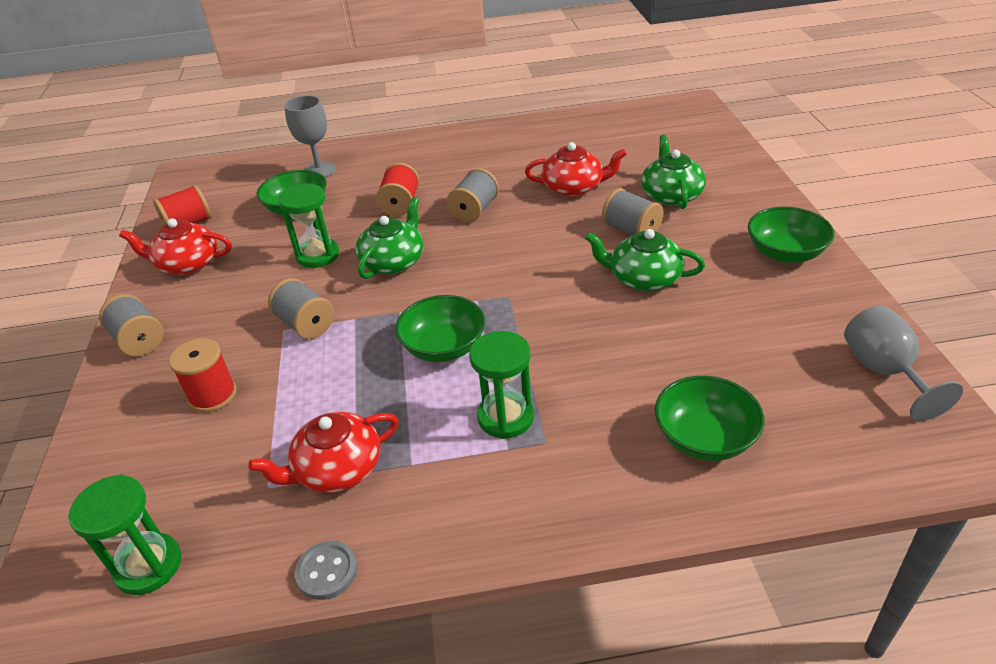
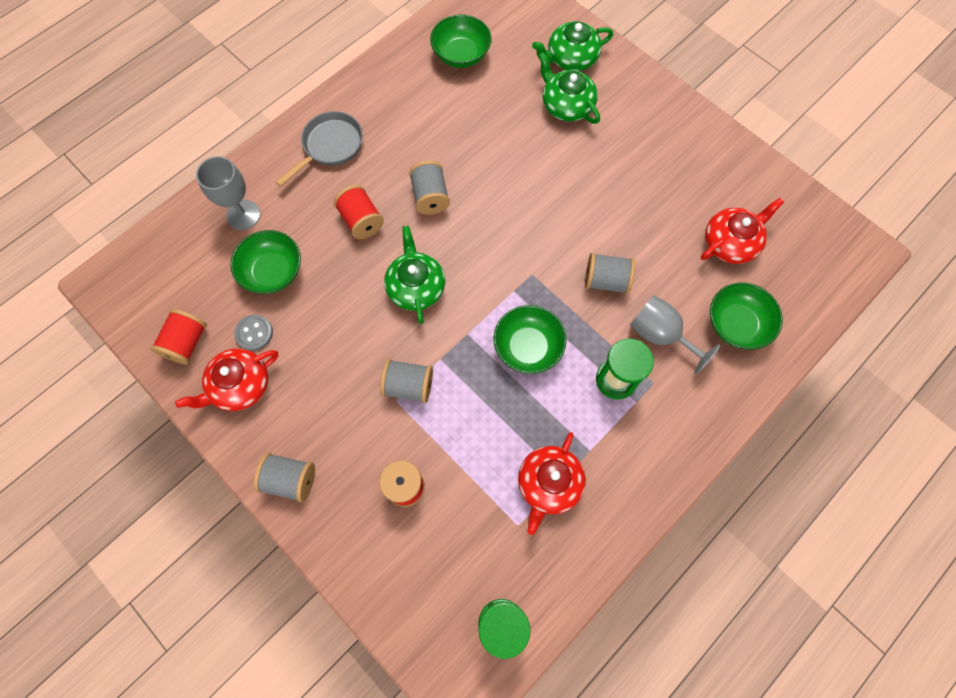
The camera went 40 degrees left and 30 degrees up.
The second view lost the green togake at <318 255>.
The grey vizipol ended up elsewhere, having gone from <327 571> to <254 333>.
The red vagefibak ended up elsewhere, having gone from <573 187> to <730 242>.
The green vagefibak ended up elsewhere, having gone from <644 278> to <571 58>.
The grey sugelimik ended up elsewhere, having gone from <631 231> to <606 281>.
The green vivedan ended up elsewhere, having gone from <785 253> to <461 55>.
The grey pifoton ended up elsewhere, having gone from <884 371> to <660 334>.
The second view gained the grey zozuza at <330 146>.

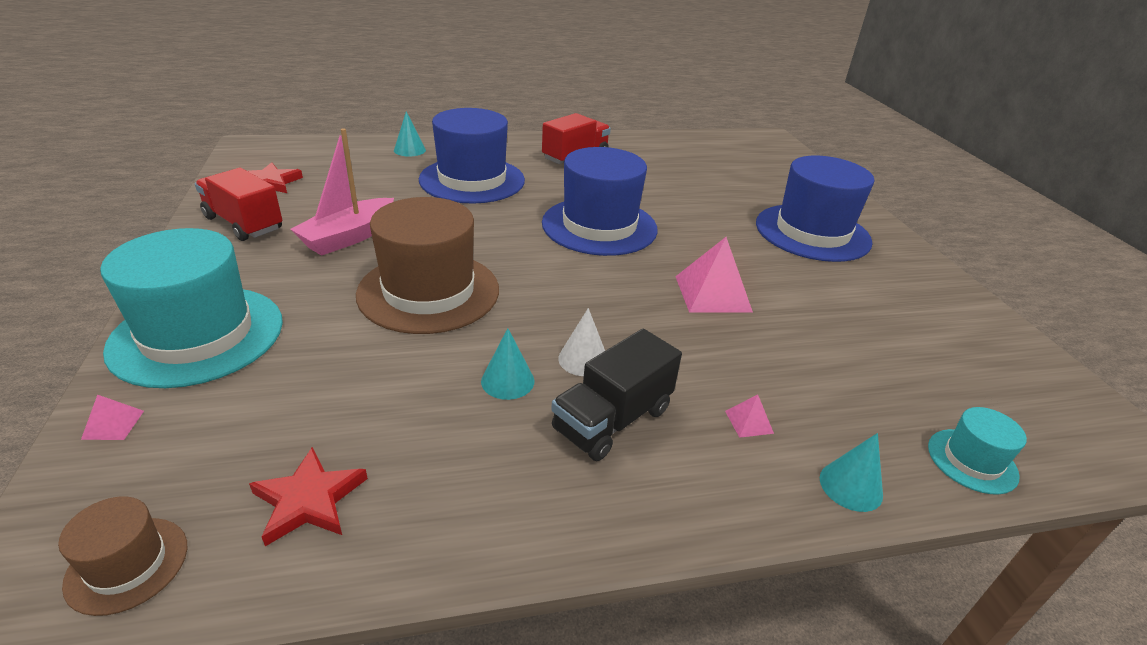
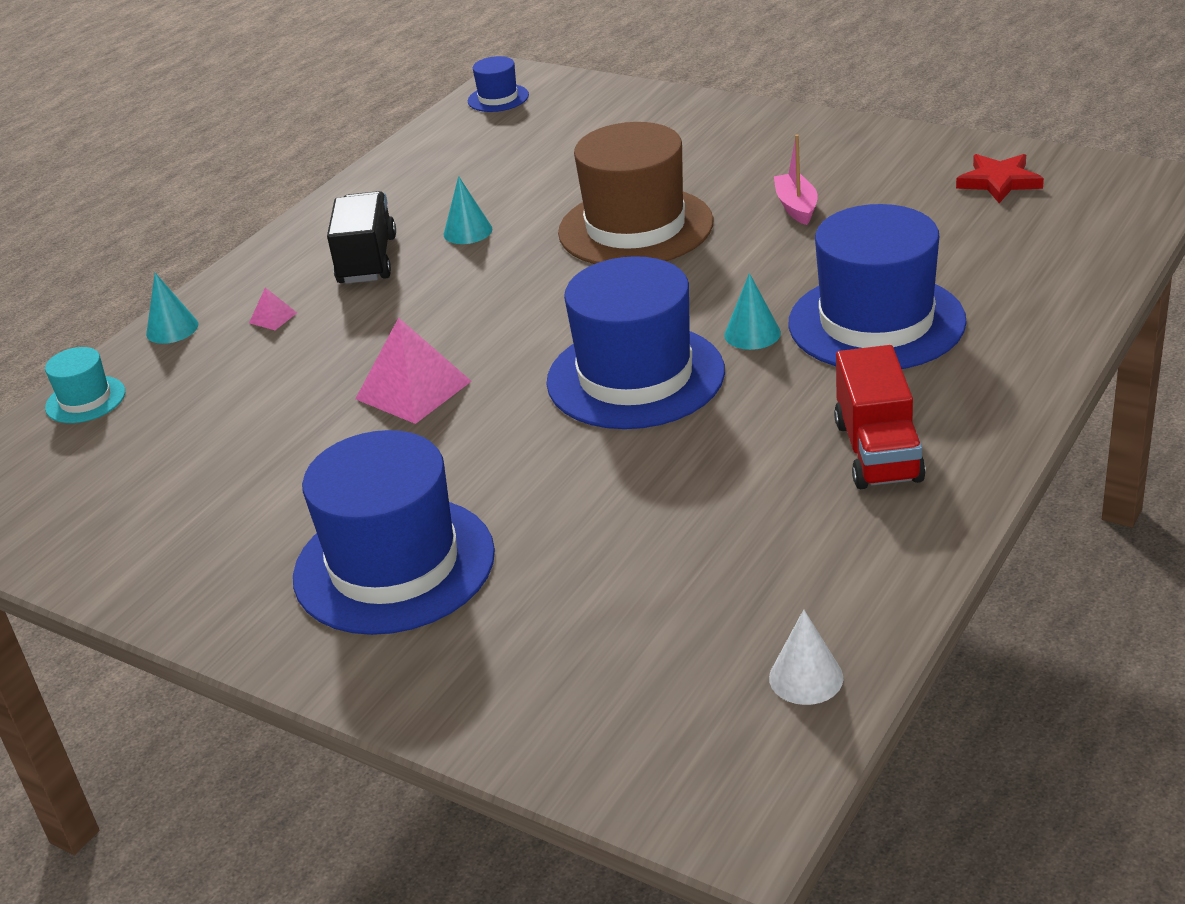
The camera went 140 degrees right and 0 degrees up.
What was the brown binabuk at <127 564> turned into the blue binabuk at <498 98>.
The second view lost the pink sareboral at <113 424>.
The second view lost the turquoise binabuk at <197 335>.
The second view lost the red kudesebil at <244 223>.
The second view lost the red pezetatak at <309 500>.
The size of the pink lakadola at <348 237> changed by a factor of 0.63.
The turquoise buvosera ended up elsewhere, having gone from <409 150> to <752 333>.
The white buvosera ended up elsewhere, having gone from <583 359> to <806 677>.

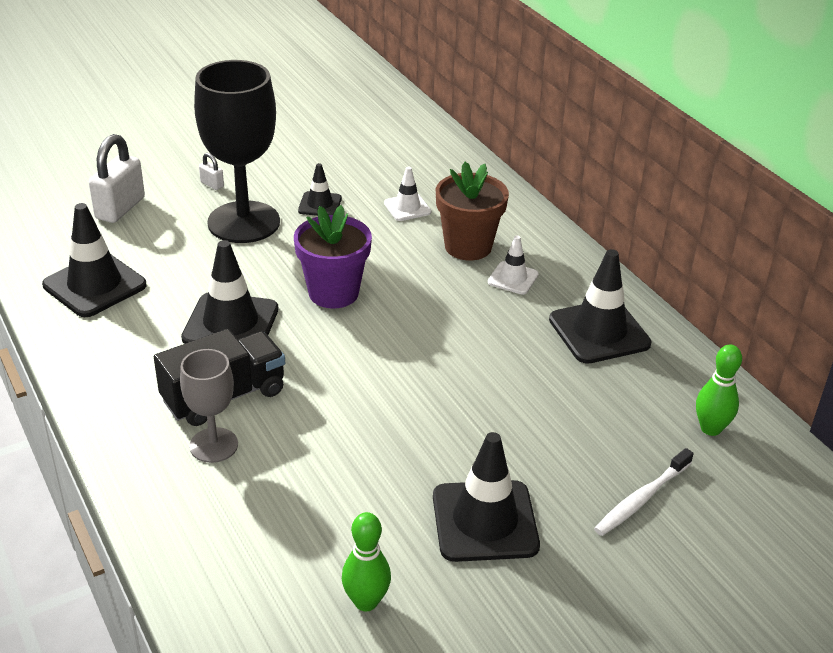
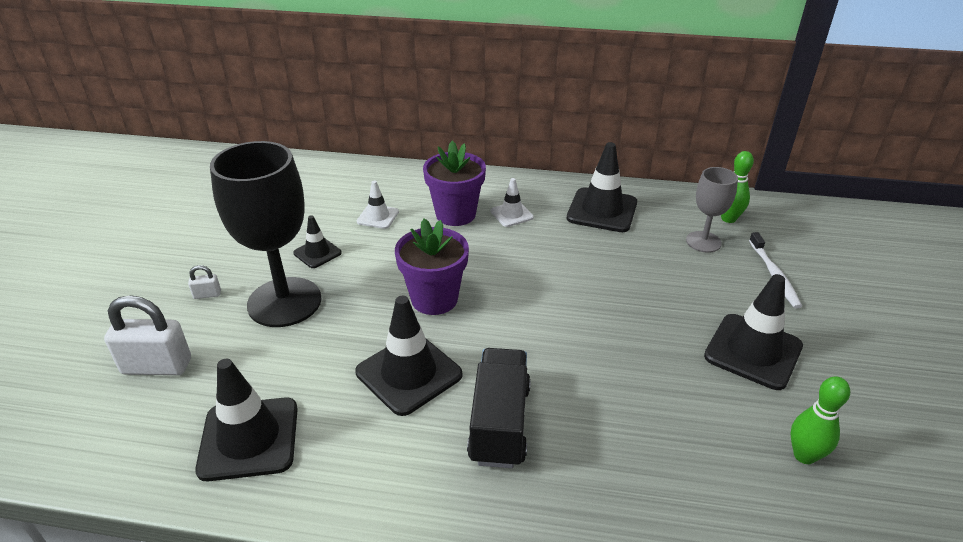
The camera went 50 degrees left and 0 degrees up.
The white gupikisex at <120 208> ended up facing another way, 60 degrees counterclockwise from before.
The grey pifoton ended up elsewhere, having gone from <213 445> to <703 242>.
What was the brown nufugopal at <468 246> turned into the purple nufugopal at <455 214>.

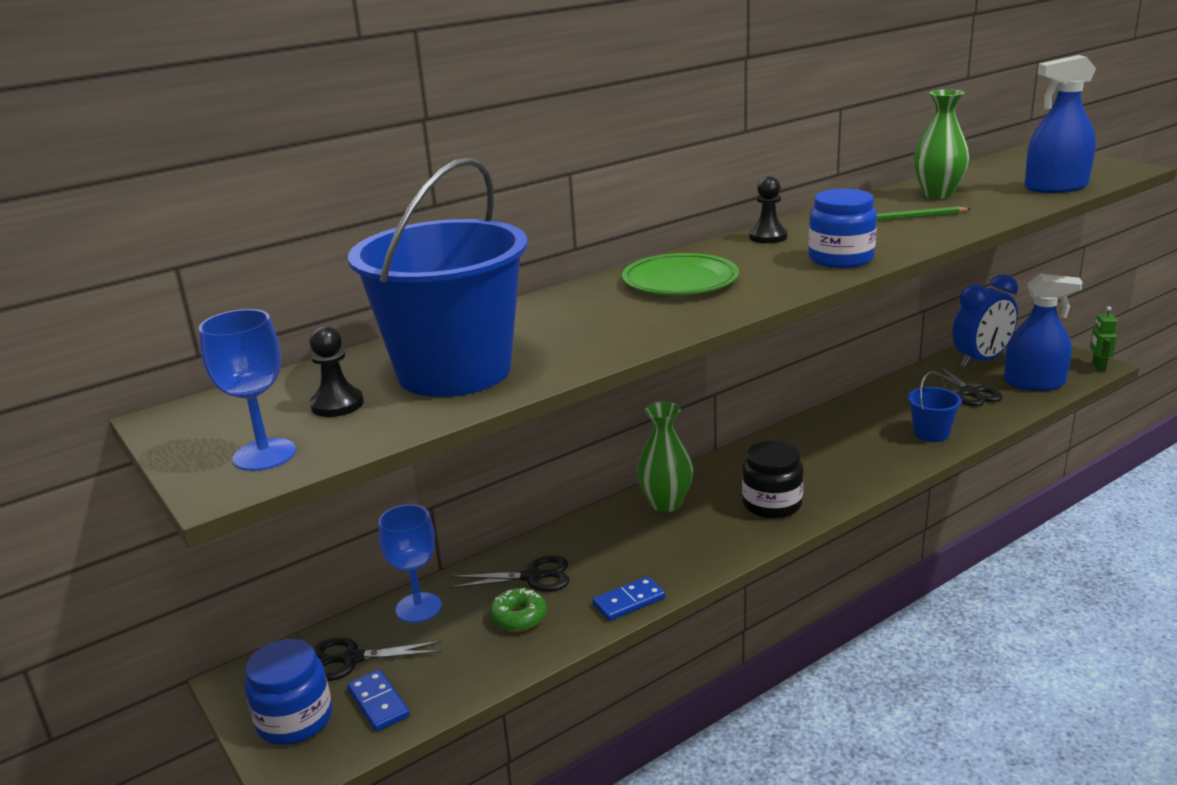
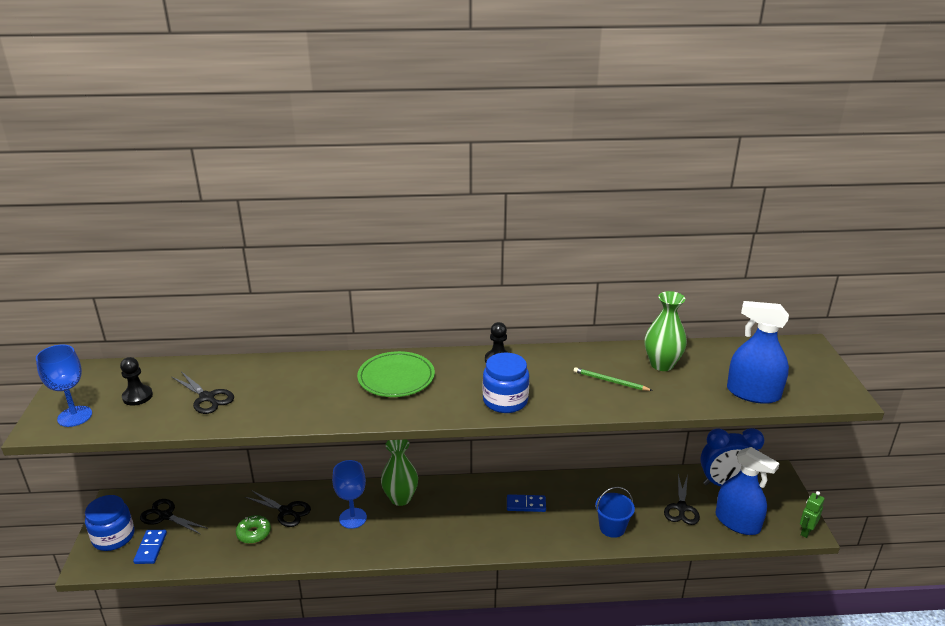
The camera went 30 degrees right and 5 degrees up.
Where the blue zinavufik stood at <454 371>, the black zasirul came to stand at <207 398>.
The blue pifoton ended up elsewhere, having gone from <418 608> to <353 518>.
The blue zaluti ended up elsewhere, having gone from <629 601> to <526 504>.
The second view lost the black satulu at <772 504>.

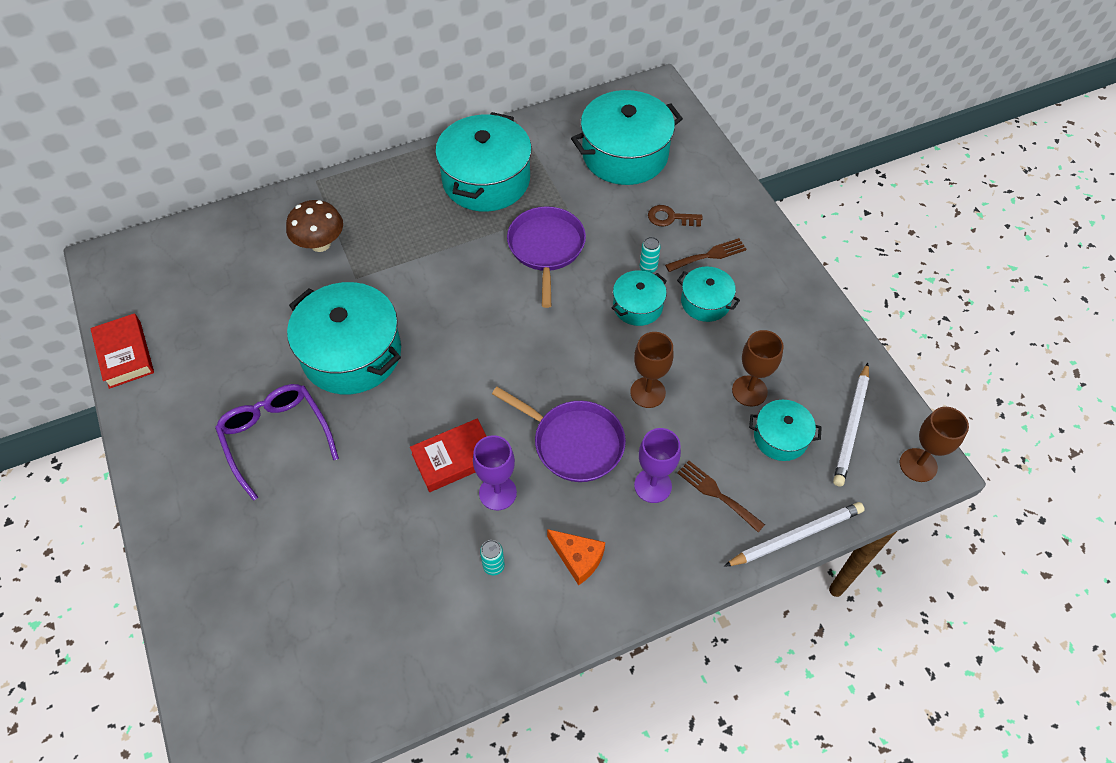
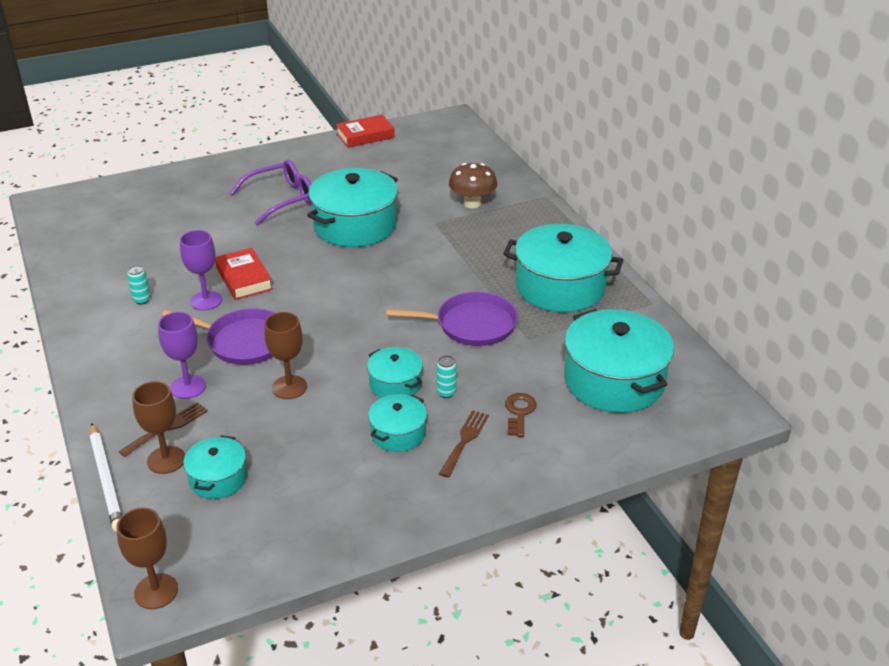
The camera went 90 degrees right and 20 degrees down.
The purple zozuza at <574 443> ended up facing another way, 105 degrees counterclockwise from before.
The second view lost the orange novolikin at <578 558>.
The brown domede at <709 255> ended up facing another way, 135 degrees counterclockwise from before.
The brown pifoton ended up elsewhere, having gone from <749 391> to <166 460>.
The second view lost the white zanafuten at <851 426>.

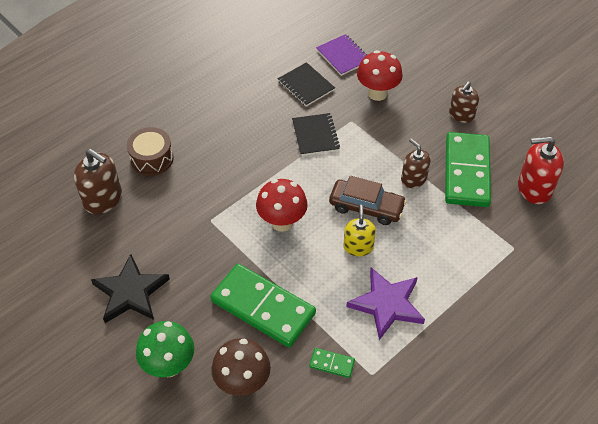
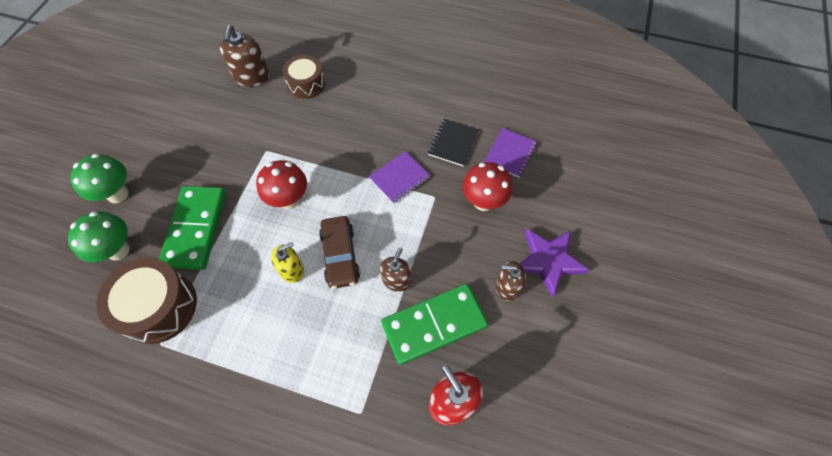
The camera went 60 degrees right and 10 degrees up.
The second view lost the black pezetatak at <130 292>.
What was the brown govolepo at <243 383> turned into the green govolepo at <118 250>.
What was the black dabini at <315 135> turned into the purple dabini at <399 178>.
Where the green zaluti stood at <332 364>, the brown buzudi came to stand at <159 307>.
The purple pezetatak ended up elsewhere, having gone from <387 304> to <548 261>.

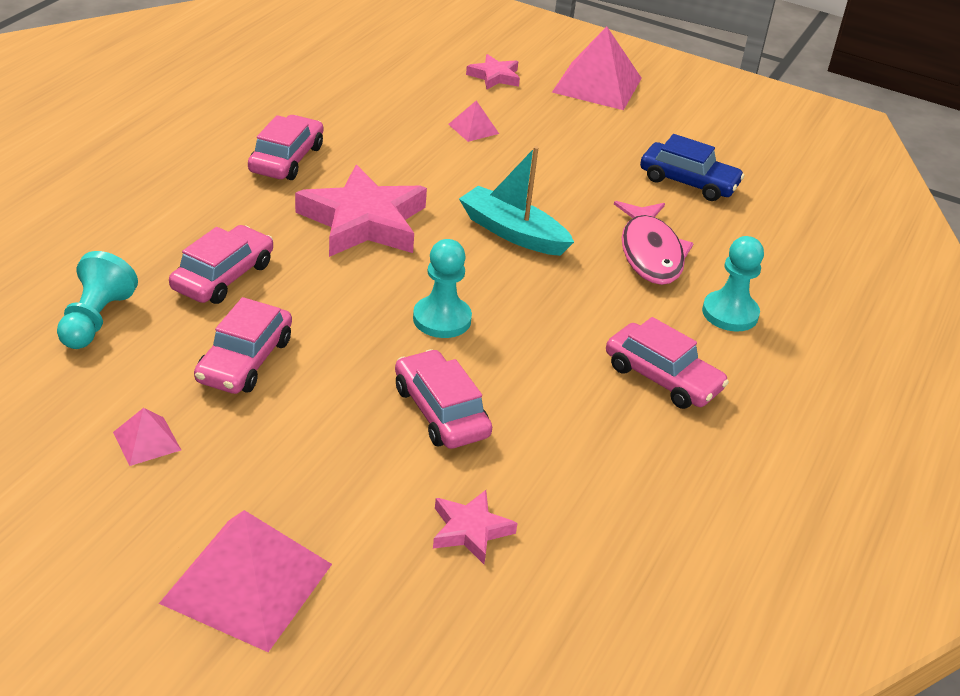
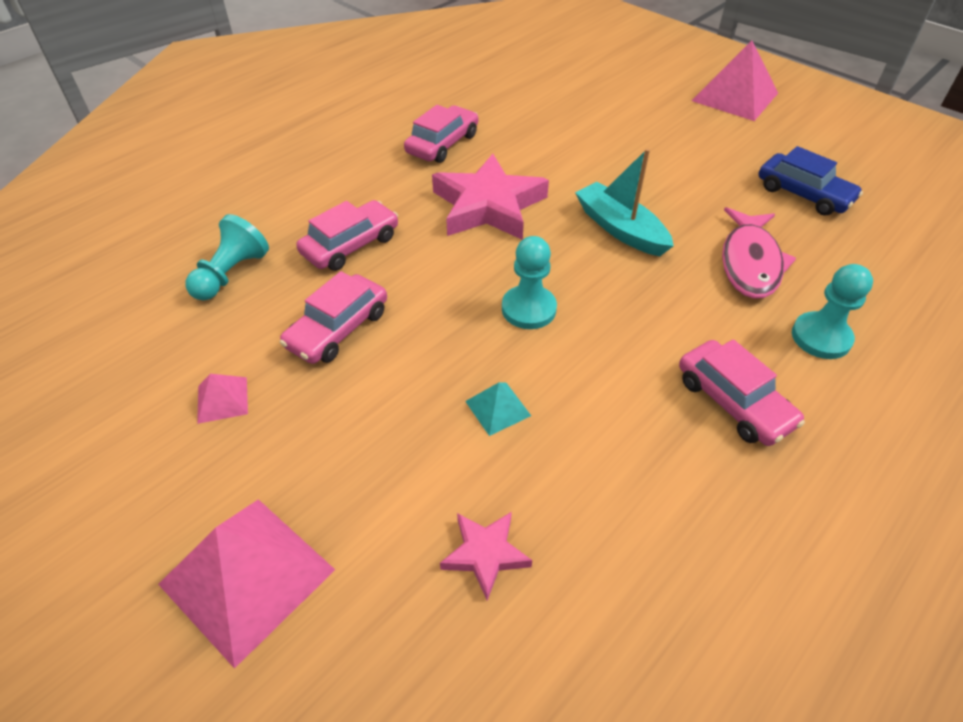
The camera went 20 degrees right and 10 degrees up.
Where the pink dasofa stood at <441 411>, the turquoise sareboral came to stand at <498 408>.
The second view lost the pink sareboral at <473 128>.
The second view lost the pink pezetatak at <494 76>.

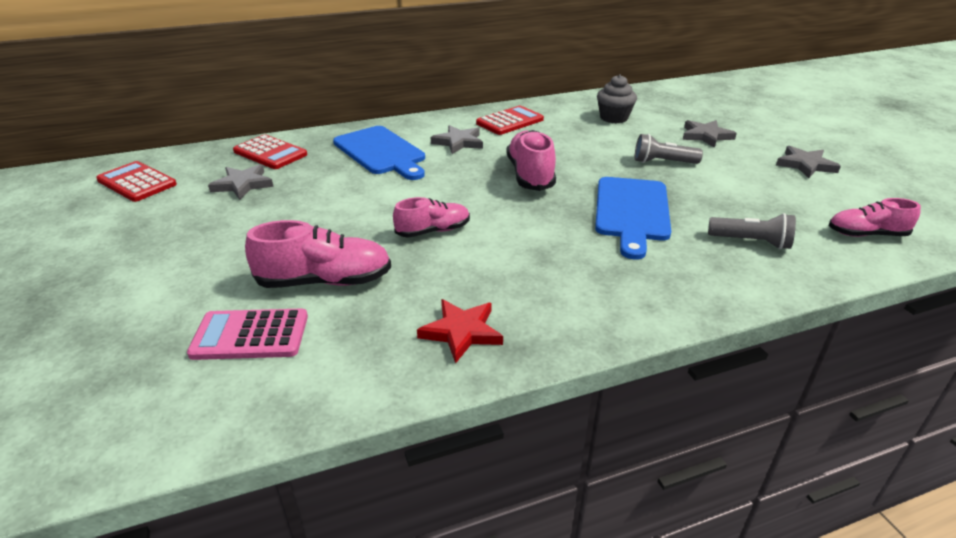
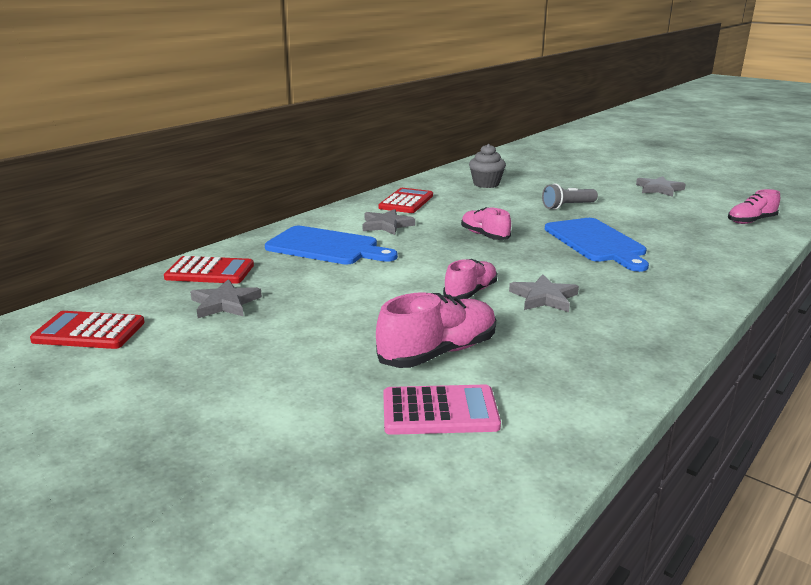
The camera went 30 degrees left and 10 degrees down.
The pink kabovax at <250 335> ended up facing another way, 150 degrees counterclockwise from before.
The second view lost the red pezetatak at <461 332>.
The size of the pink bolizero at <530 175> changed by a factor of 0.65.
The grey pezetatak ended up elsewhere, having gone from <706 136> to <543 297>.
The second view lost the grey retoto at <751 242>.

